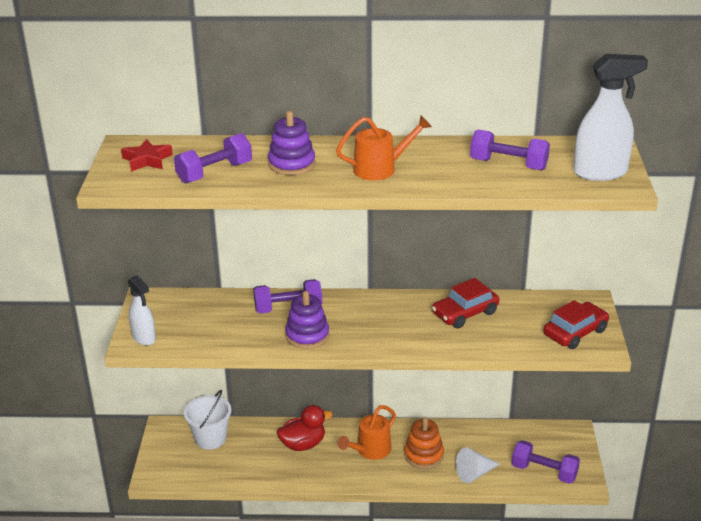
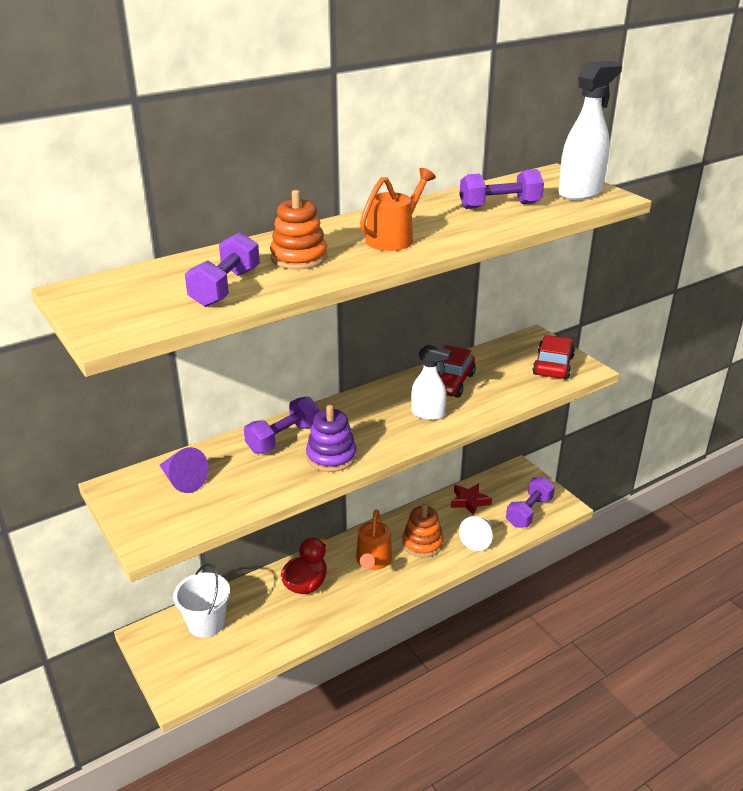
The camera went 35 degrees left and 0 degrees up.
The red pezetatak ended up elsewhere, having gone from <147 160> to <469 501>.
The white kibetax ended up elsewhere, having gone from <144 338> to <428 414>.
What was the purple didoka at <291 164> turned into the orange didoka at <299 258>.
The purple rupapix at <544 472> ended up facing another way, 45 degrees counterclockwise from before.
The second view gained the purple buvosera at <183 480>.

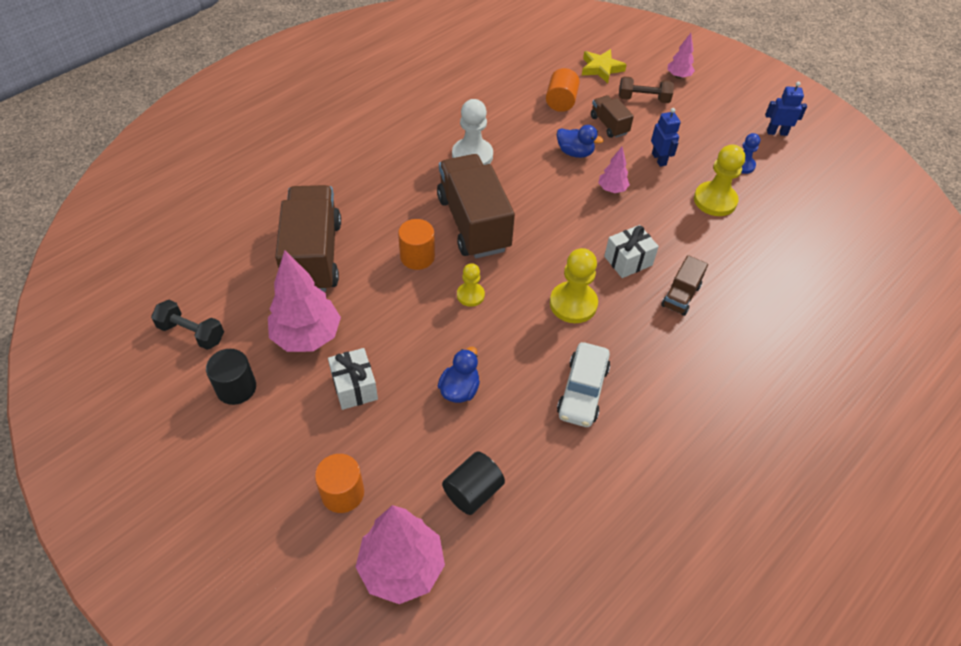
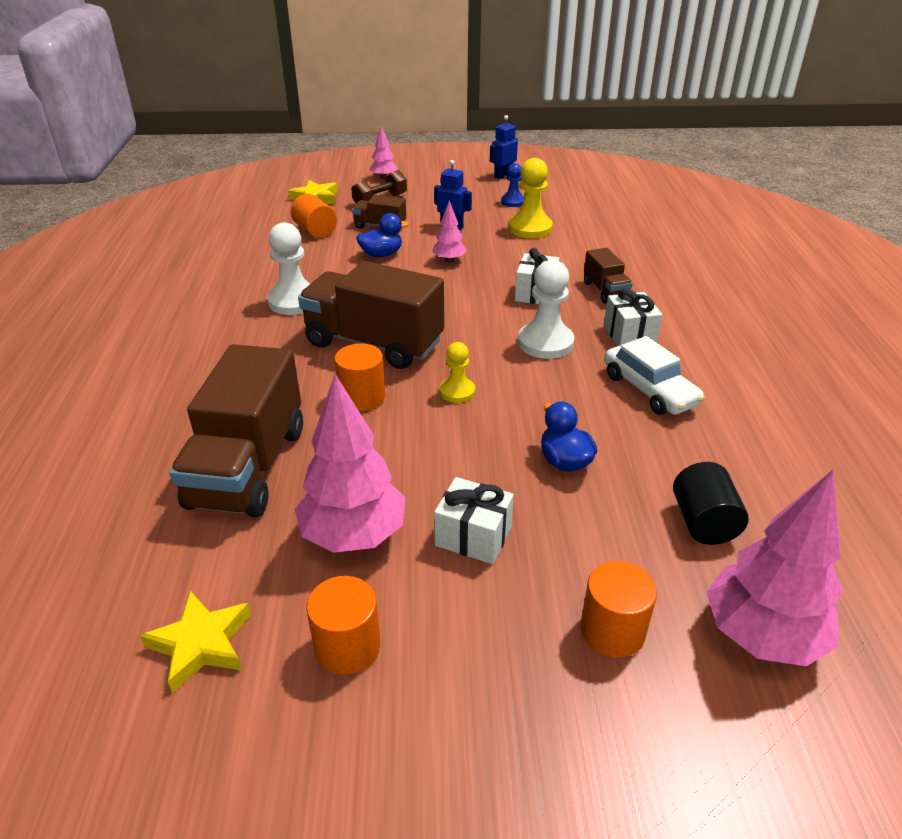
The camera went 45 degrees left and 15 degrees down.
Where the black rupapix stood at <192 333>, the yellow pezetatak came to stand at <201 644>.
What was the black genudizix at <236 388> turned into the orange genudizix at <347 646>.
The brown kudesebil at <313 256> ended up facing another way, 120 degrees counterclockwise from before.
What was the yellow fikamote at <573 304> turned into the white fikamote at <545 343>.
The second view gained the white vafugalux at <629 335>.

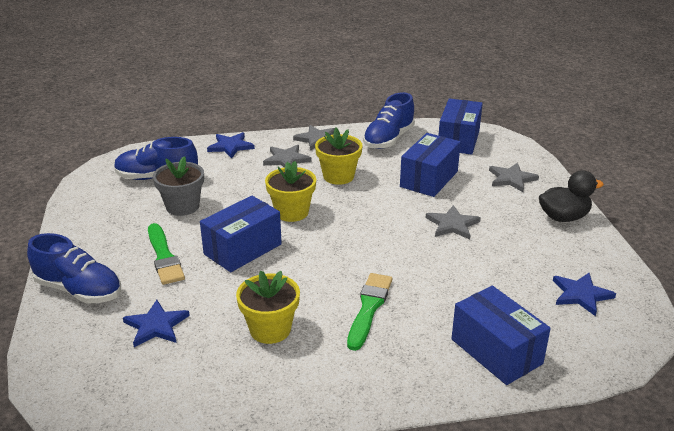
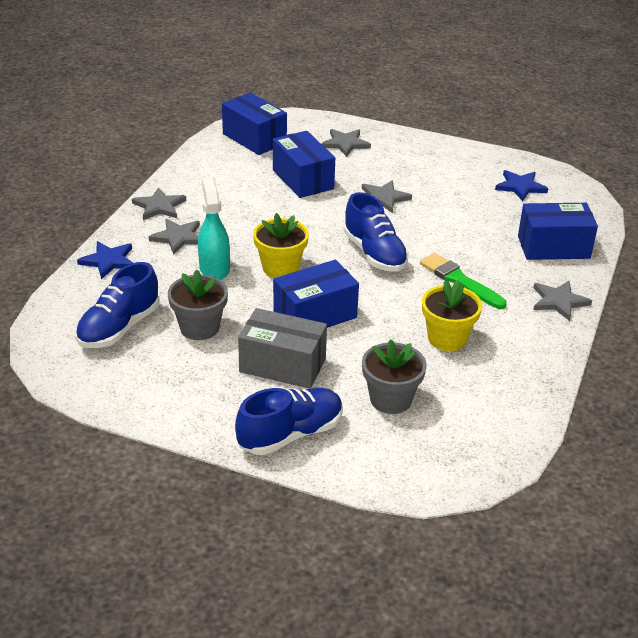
The camera went 60 degrees left and 5 degrees up.
Where the blue pezetatak stood at <156 326>, the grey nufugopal came to stand at <390 399>.
Where the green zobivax stood at <164 257>, the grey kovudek came to stand at <282 365>.
The blue kovudek at <242 249> ended up facing another way, 75 degrees clockwise from before.
The second view lost the yellow nufugopal at <338 176>.
The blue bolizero ended up elsewhere, having gone from <388 139> to <374 254>.
The second view lost the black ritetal at <563 217>.
The second view gained the turquoise kibetax at <214 268>.
The second view gained the grey pezetatak at <559 301>.

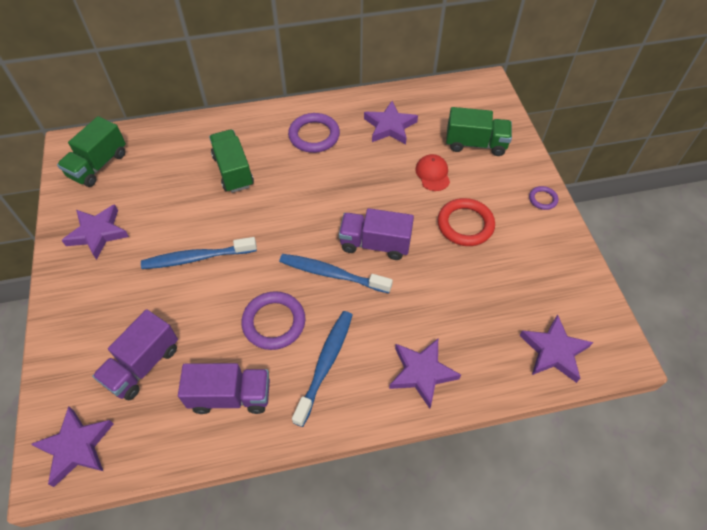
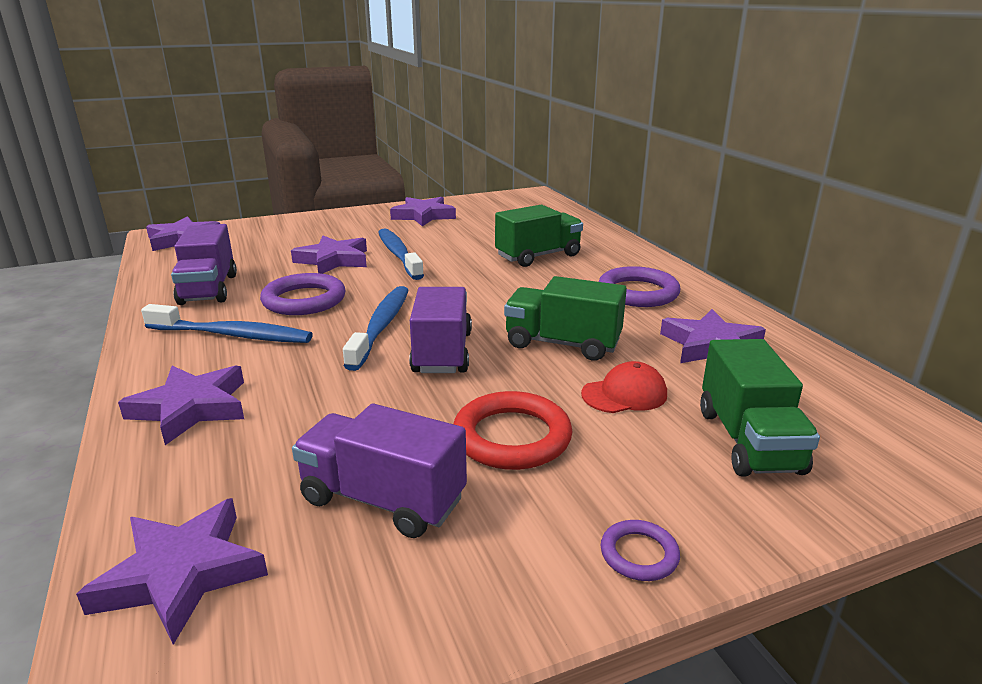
The camera went 80 degrees right and 30 degrees down.
The green kudesebil ended up elsewhere, having gone from <98 165> to <562 344>.
The purple kudesebil ended up elsewhere, having gone from <143 365> to <383 500>.
The second view gained the purple pezetatak at <333 260>.

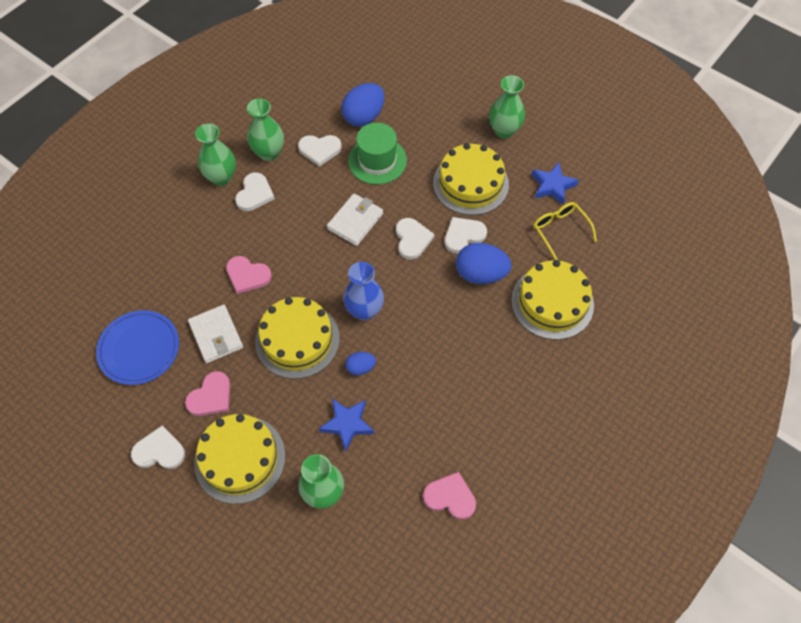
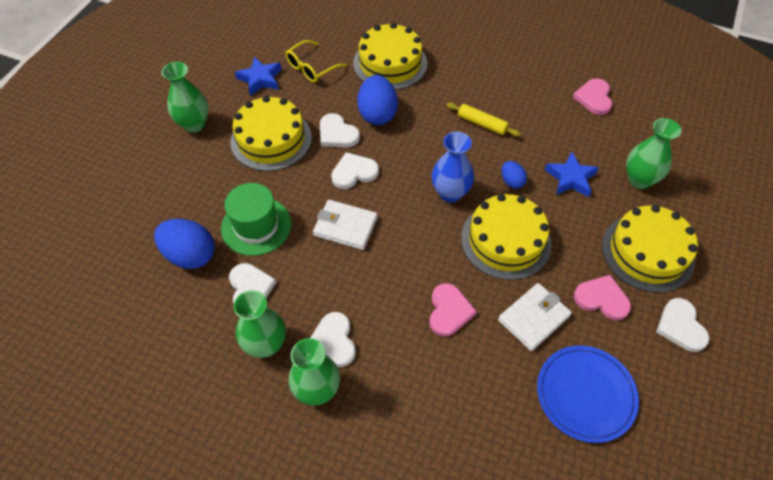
The camera went 105 degrees left and 5 degrees down.
The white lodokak at <254 194> ended up facing another way, 105 degrees counterclockwise from before.
The second view gained the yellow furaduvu at <482 124>.

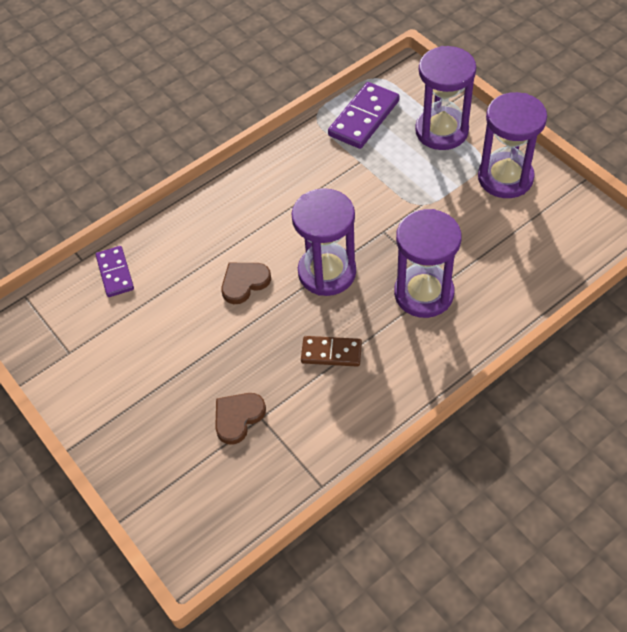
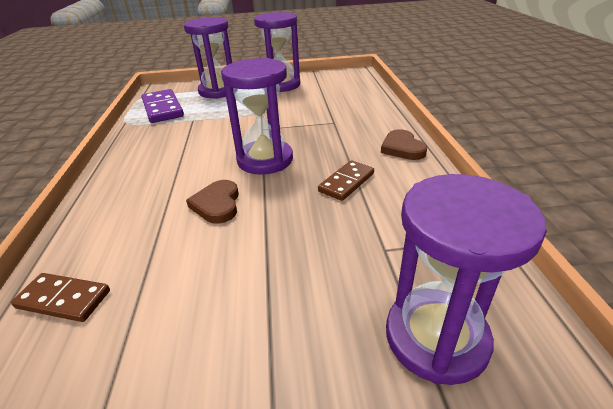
The camera went 60 degrees left and 20 degrees down.
What was the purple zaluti at <115 273> turned into the brown zaluti at <64 299>.
The brown lodokak ended up elsewhere, having gone from <238 417> to <402 148>.
The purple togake ended up elsewhere, having gone from <424 293> to <436 337>.

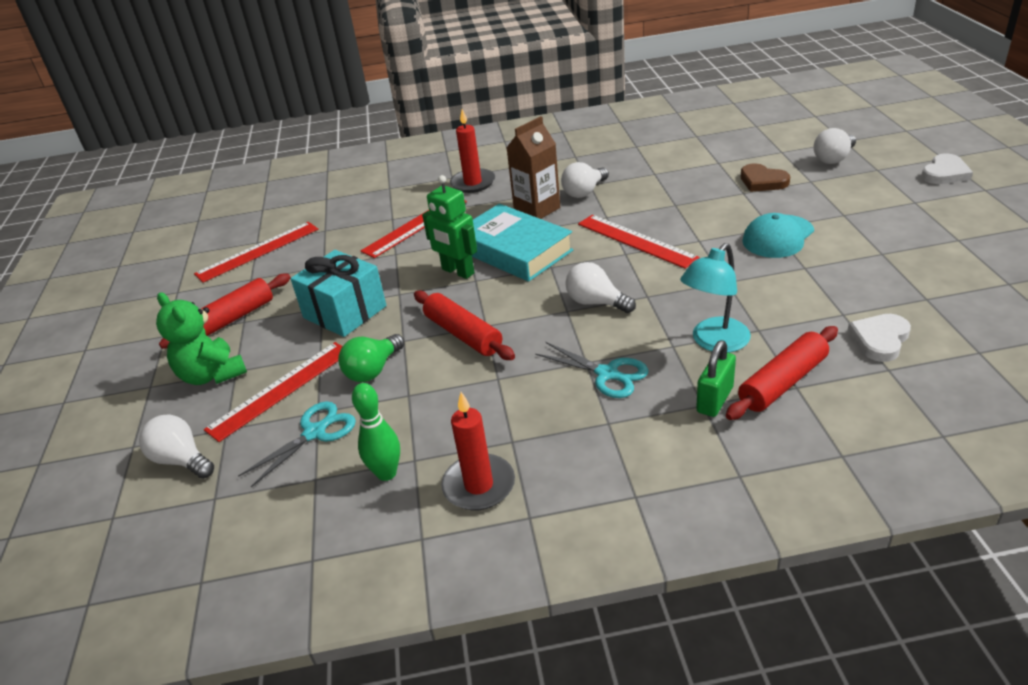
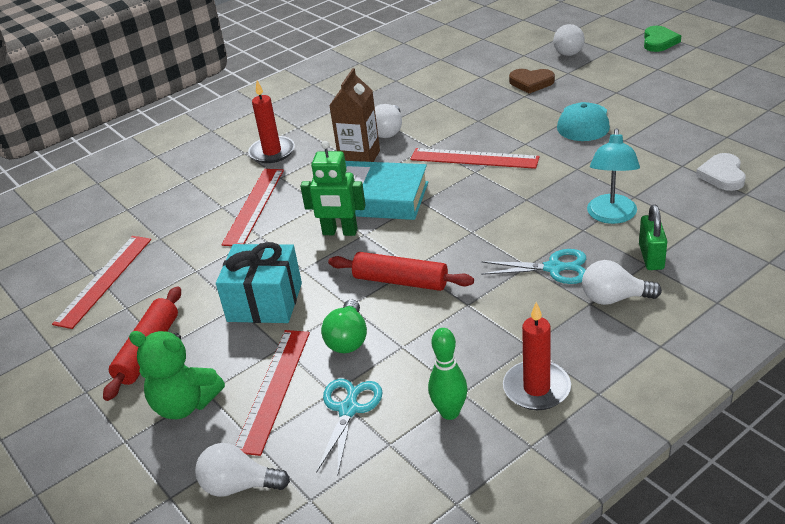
The camera went 30 degrees left and 0 degrees up.
The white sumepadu ended up elsewhere, having gone from <596 302> to <614 298>.
The second view lost the red furaduvu at <783 382>.
What was the white lodokak at <944 173> turned into the green lodokak at <659 41>.

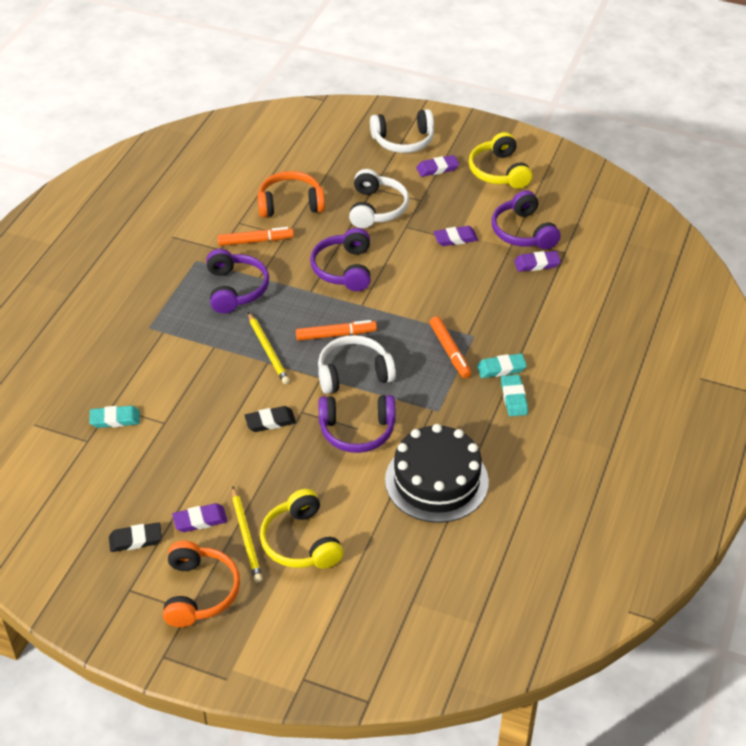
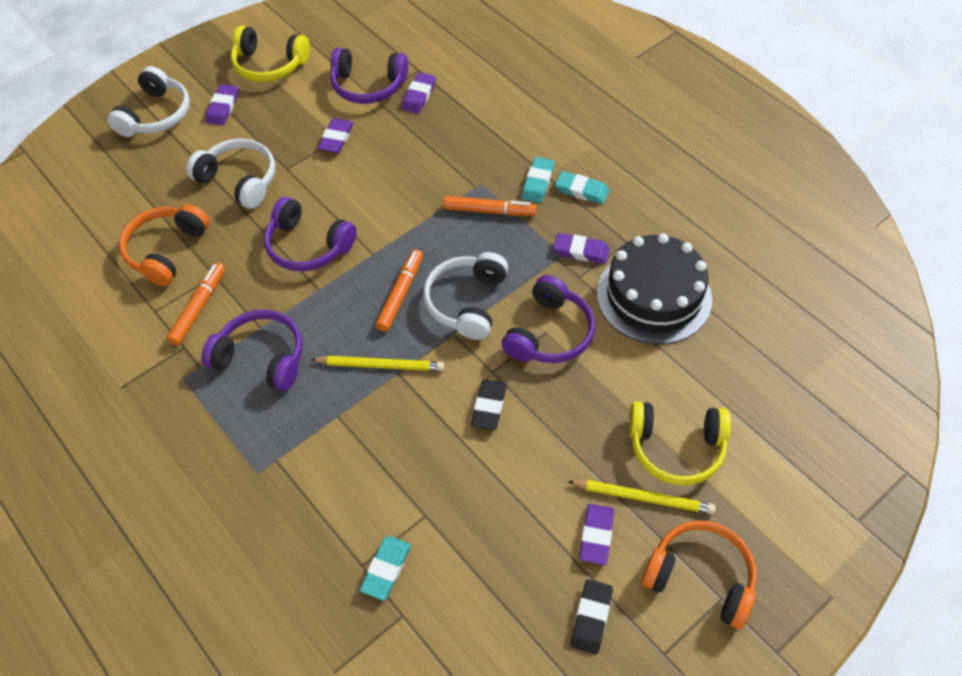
The camera went 60 degrees left and 10 degrees up.
The second view gained the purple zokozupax at <581 251>.

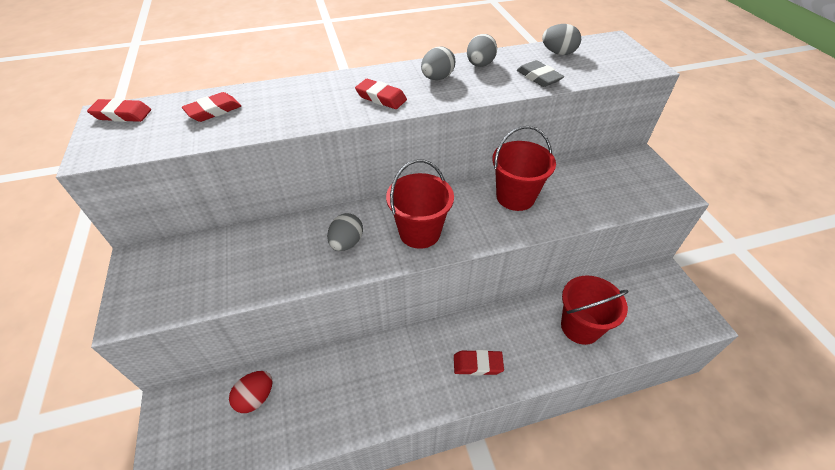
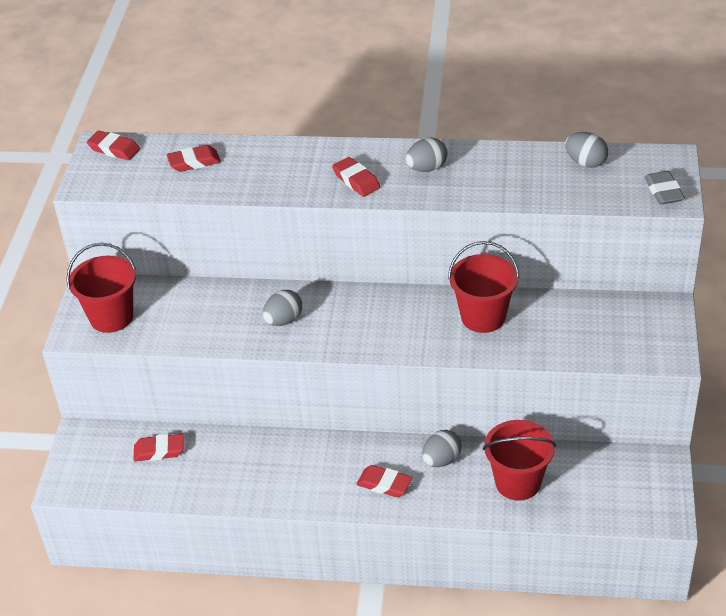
The camera went 25 degrees right and 5 degrees down.
Where the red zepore stood at <255 398>, the red zokozupax came to stand at <159 450>.
The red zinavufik ended up elsewhere, having gone from <419 232> to <111 317>.
The grey zepore ended up elsewhere, having gone from <480 65> to <441 460>.
The grey zokozupax ended up elsewhere, having gone from <538 77> to <663 191>.

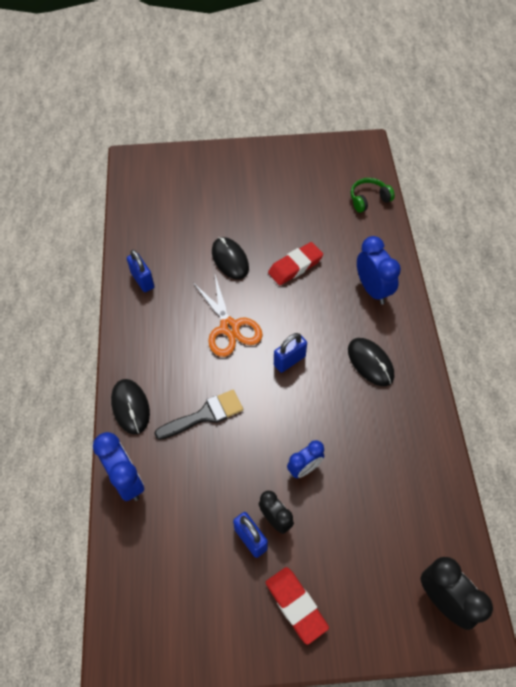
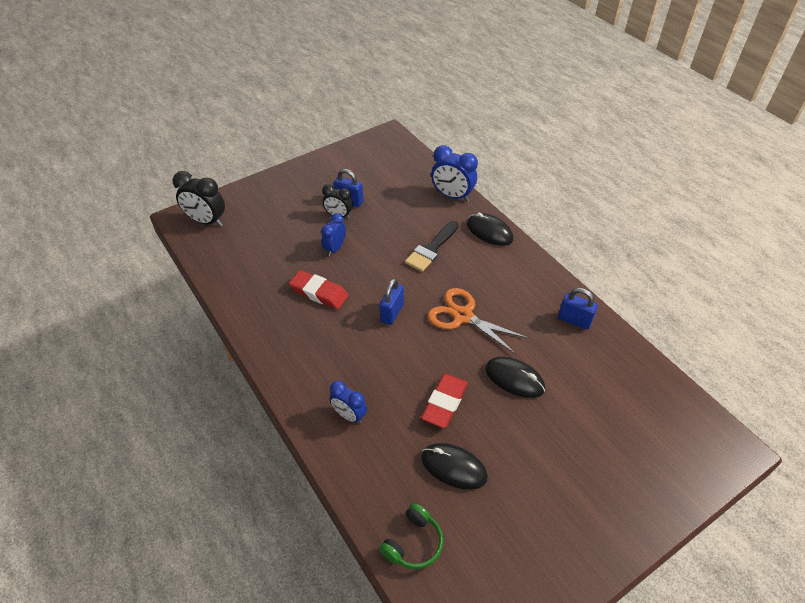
The camera went 150 degrees right and 10 degrees down.
The red zokozupax ended up elsewhere, having gone from <296 605> to <319 293>.
The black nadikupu ended up elsewhere, having gone from <370 363> to <453 467>.
The size of the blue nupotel at <372 289> changed by a factor of 0.64.

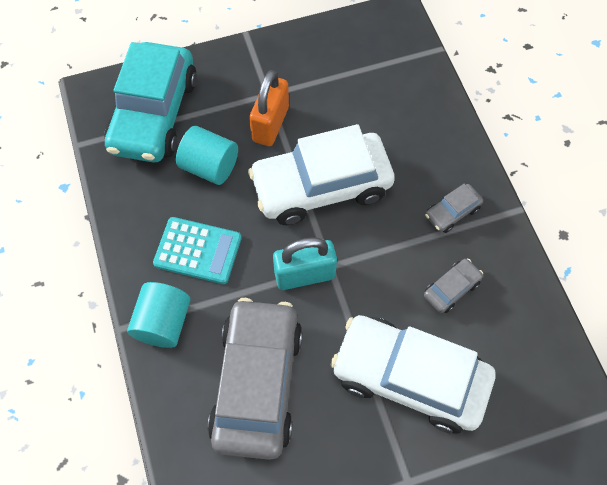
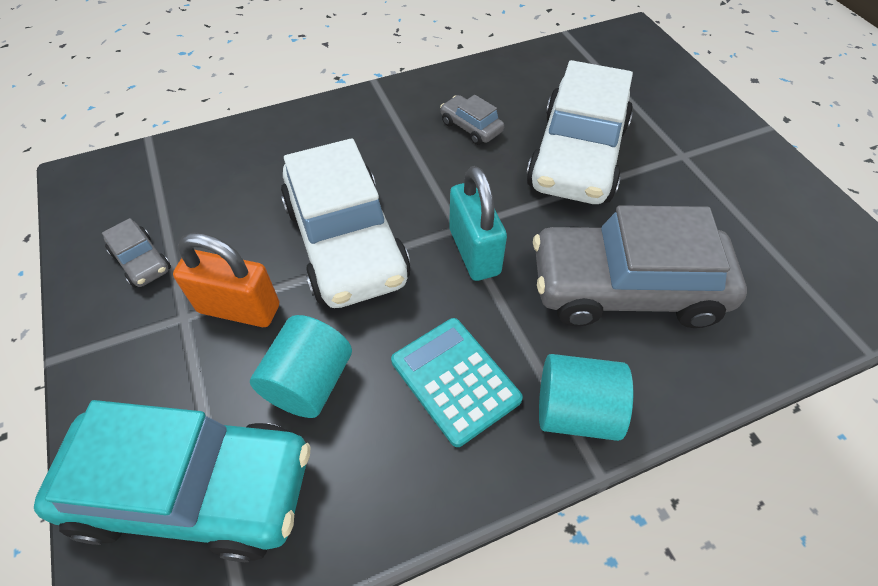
The camera went 95 degrees left and 10 degrees down.
The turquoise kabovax at <198 251> ended up facing another way, 45 degrees counterclockwise from before.
The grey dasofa ended up elsewhere, having gone from <452 212> to <141 261>.

